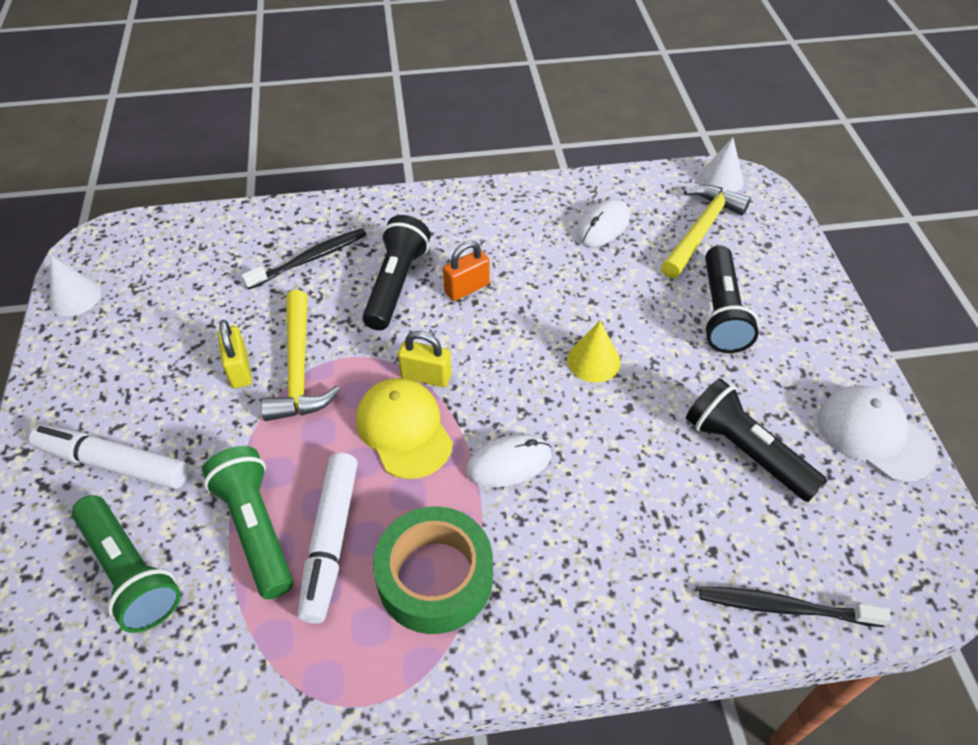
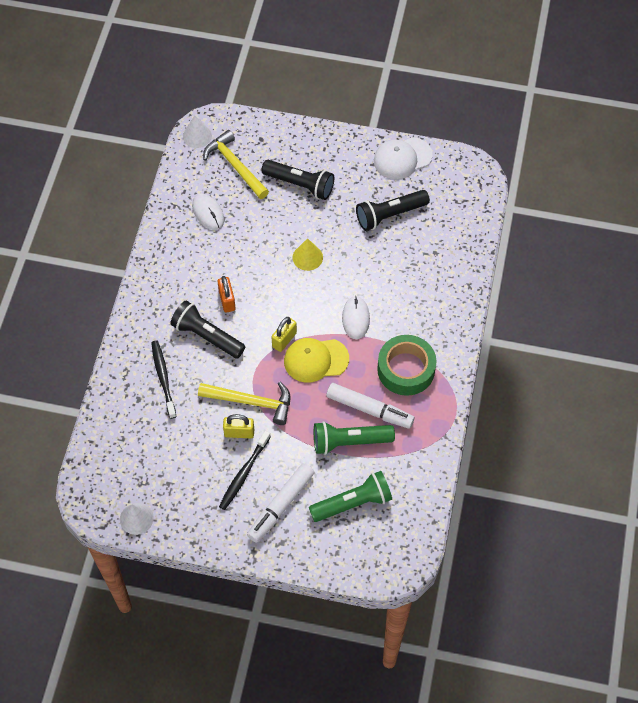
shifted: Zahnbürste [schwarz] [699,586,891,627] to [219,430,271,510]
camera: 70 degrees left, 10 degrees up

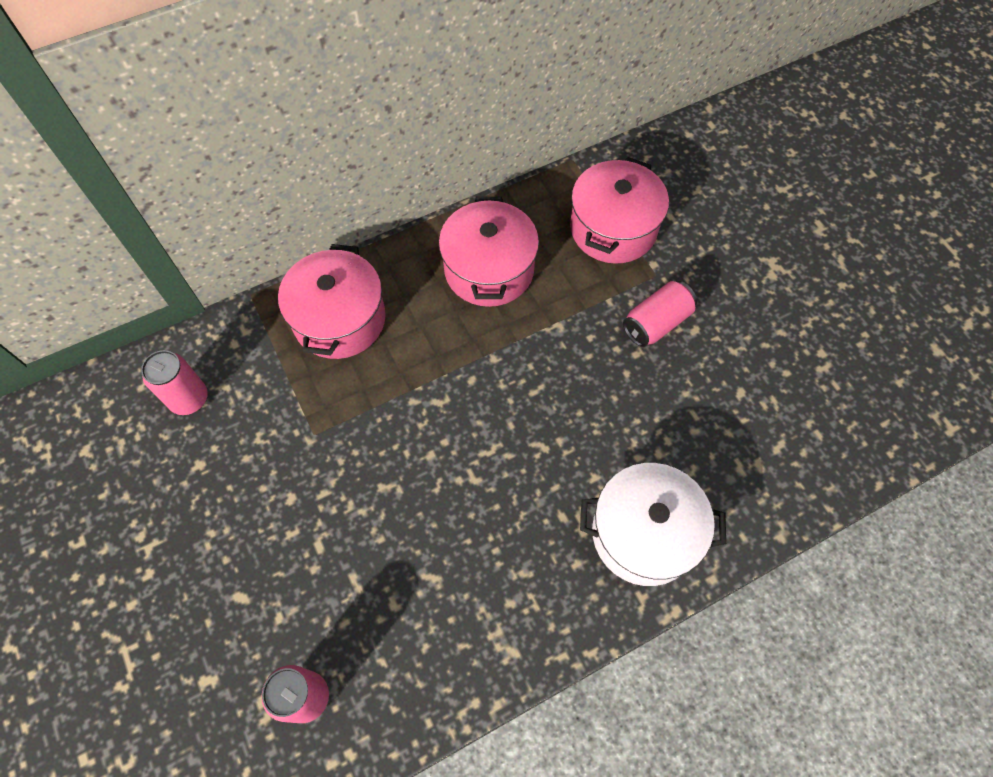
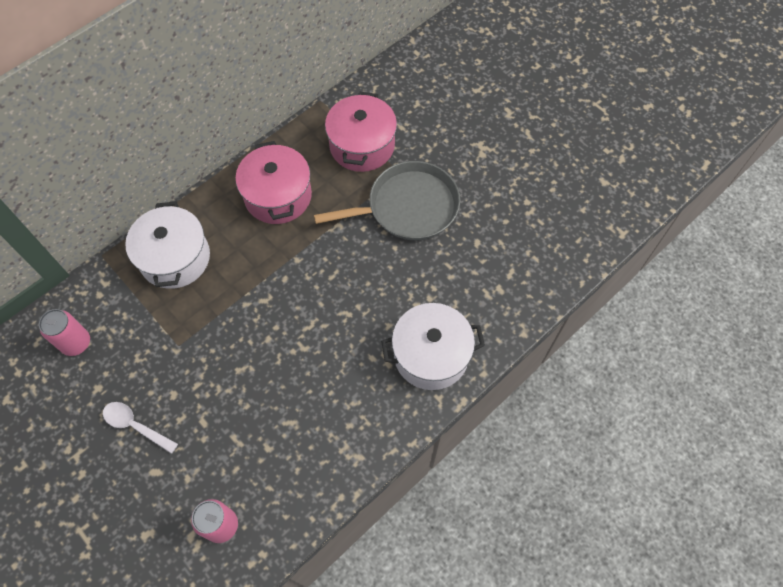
new: Löffel [weiß] [103,402,178,454]
swapped: Dose [rosa] [623,281,697,347] to Pfanne [grau] [314,161,460,240]
repainted: Kochtopf [rosa] [278,244,386,359] to Kochtopf [weiß] [125,201,210,289]
camera: 15 degrees left, 0 degrees up

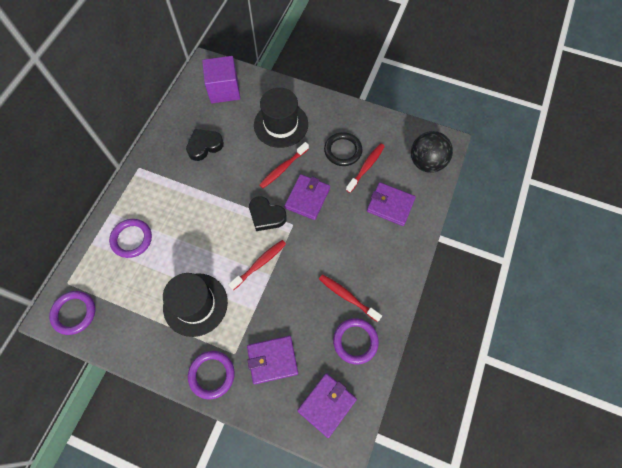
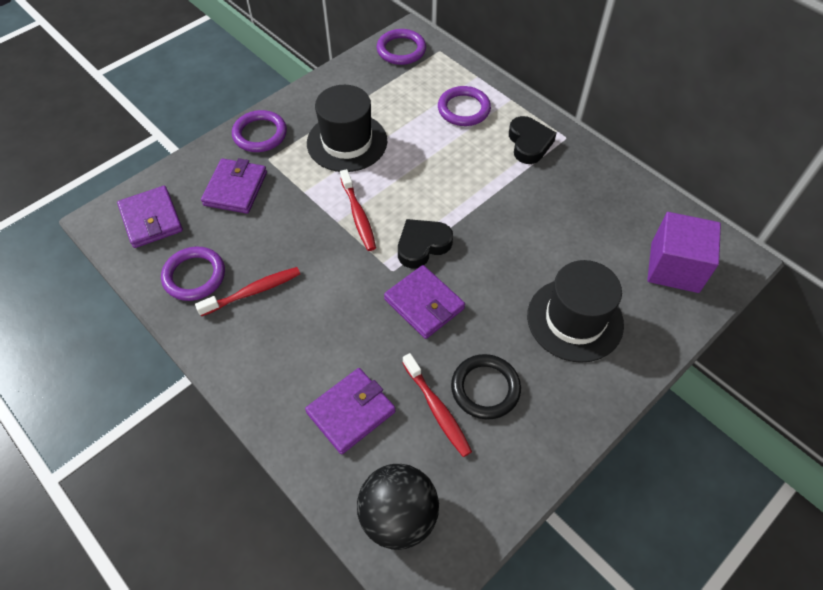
gone: Zahnbürste [rot] [259,142,309,188]
shifted: Herz [schwarz] [186,129,224,161] to [509,116,557,164]
camera: 115 degrees right, 10 degrees down

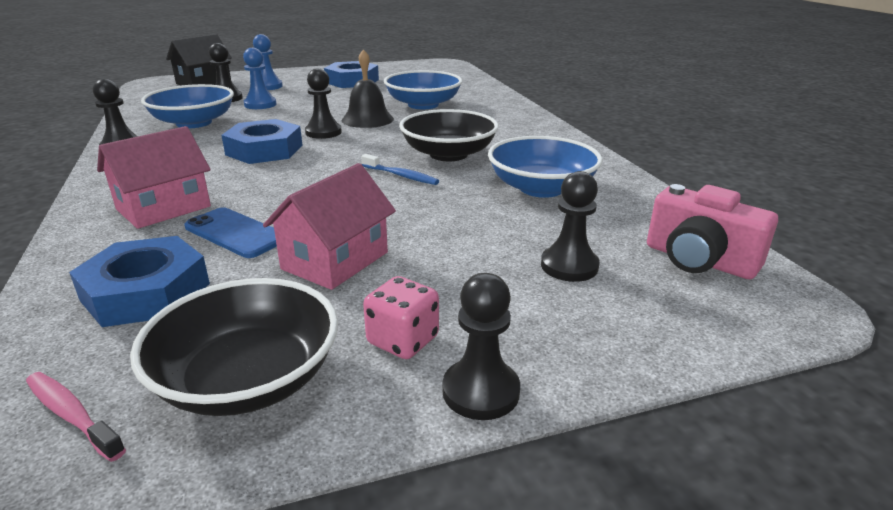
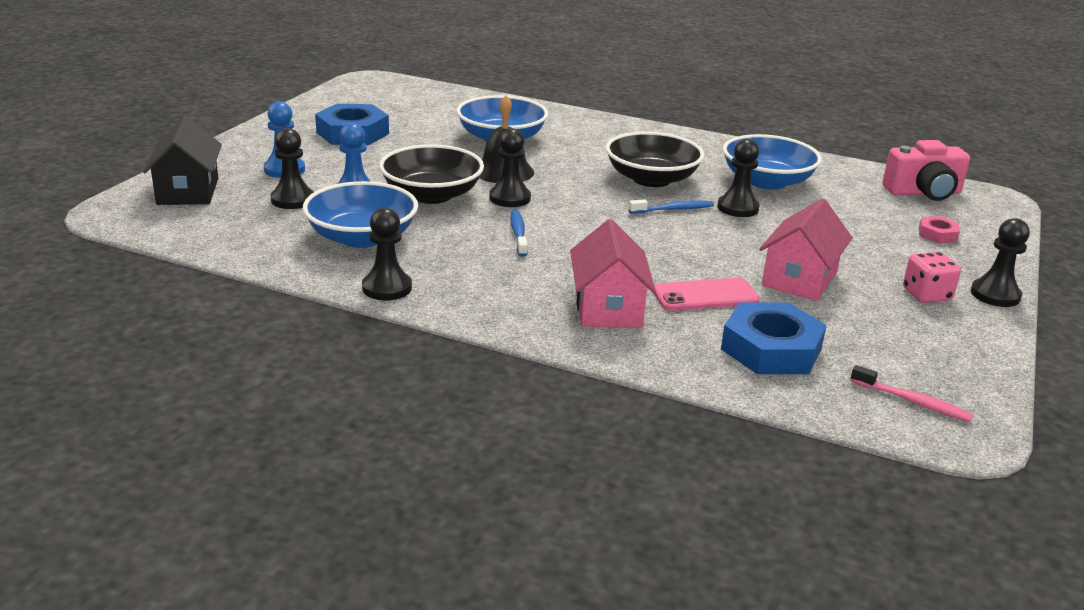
new: Sechskantmutter [rosa] [919,216,960,244]
shifted: Schüssel [schwarz] [130,278,338,416] to [379,144,484,204]; Bauer [schwarz] [541,171,600,282] to [717,139,760,217]
swapped: Sechskantmutter [blau] [221,119,303,164] to Zahnbürste [blau] [510,210,528,257]
repainted: Handy [blau] [184,207,277,258] to Handy [rosa] [654,278,760,311]
rotated: Zahnbürste [rosa] [26,372,126,462] = [851,365,973,422] 135 degrees counterclockwise; Haus [rosa] [263,163,396,290] = [759,199,853,301] 45 degrees clockwise
camera: 50 degrees left, 0 degrees up

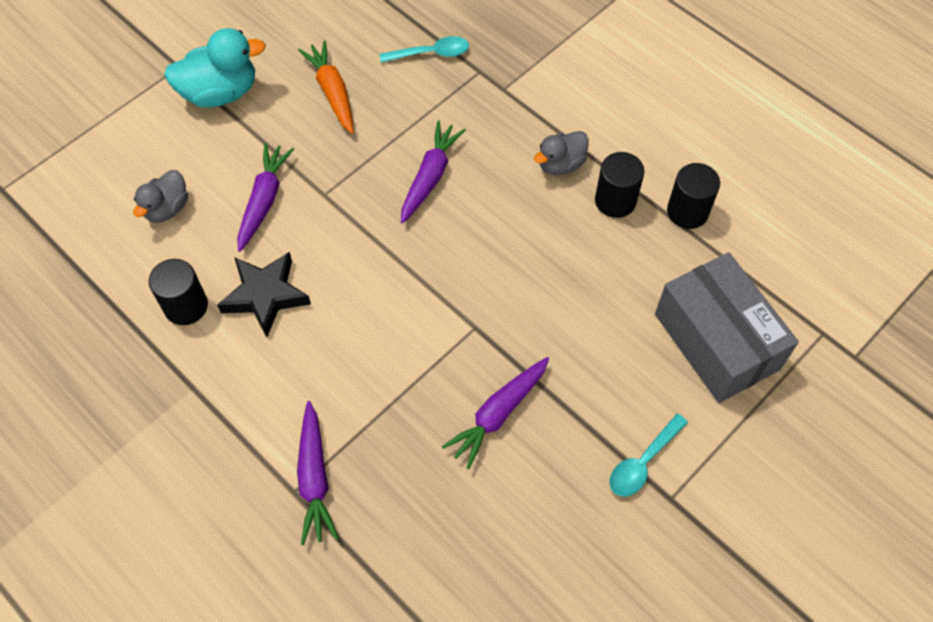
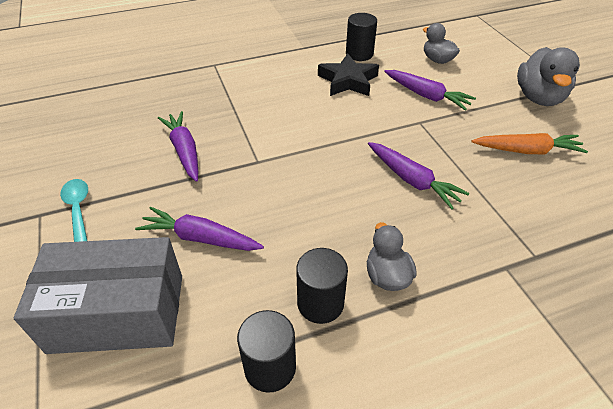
gone: Löffel [türkis] [380,36,469,63]
shifted: Karotte [lila] [297,401,339,545] to [135,207,264,251]
repainted: Ente [türkis] [164,28,266,108] to Ente [grau] [517,47,580,106]
camera: 115 degrees right, 15 degrees down

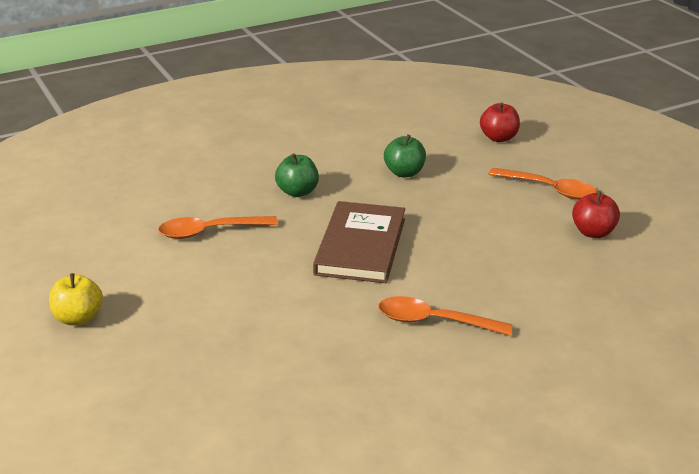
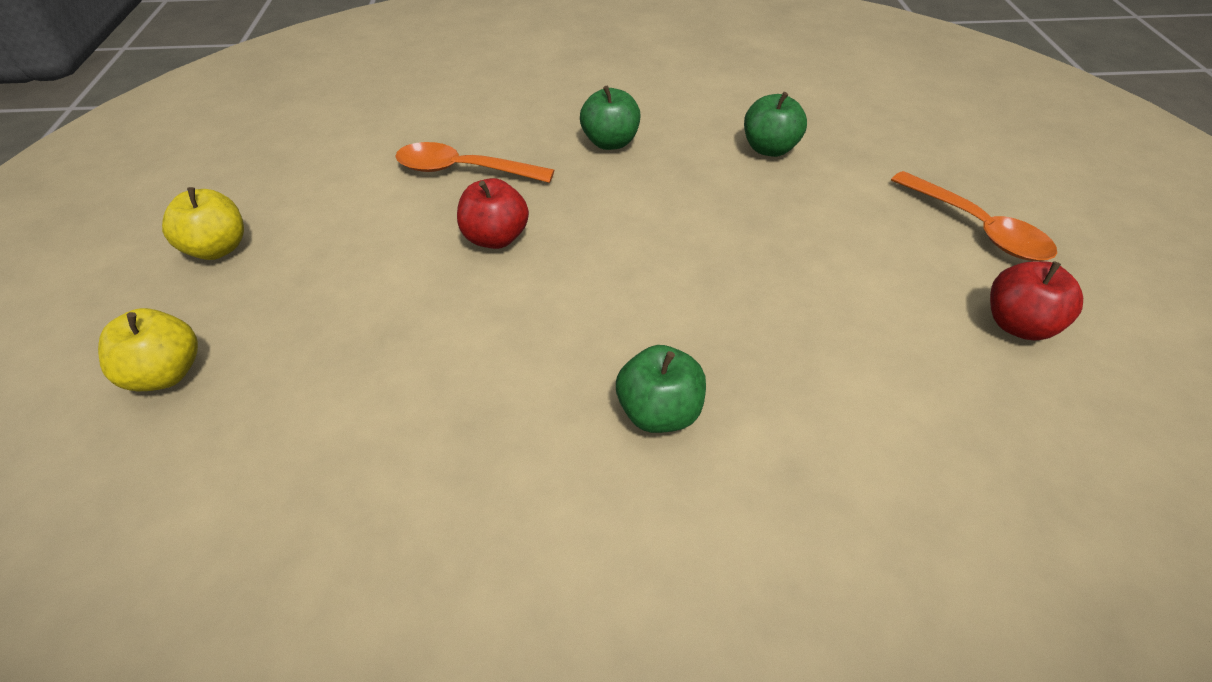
gone: Buch [braun] [313,201,405,283]
new: Apfel [gelb] [98,308,198,391]
shifted: Apfel [rot] [480,102,520,142] to [457,178,529,249]
swapped: Löffel [orange] [379,296,513,336] to Apfel [grün] [616,345,706,433]
camera: 25 degrees right, 15 degrees up

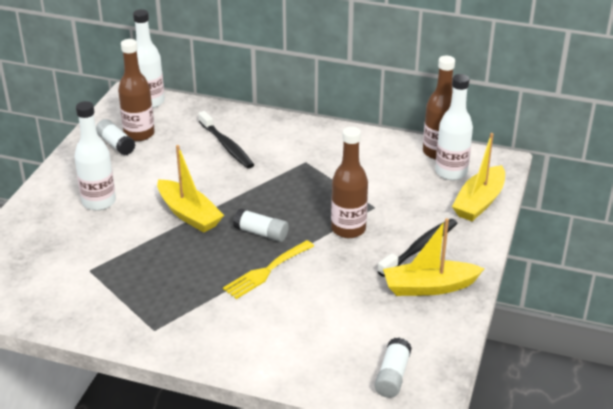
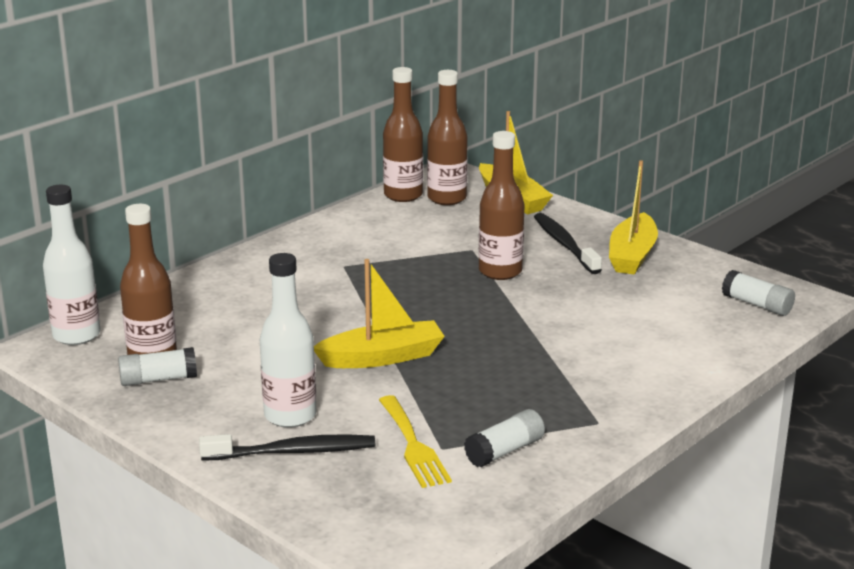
shifted: Zahnbürste [schwarz] [198,111,254,169] to [199,434,375,460]; Gabel [gelb] [223,240,314,299] to [379,395,452,488]; Klebestift [weiß] [233,208,289,242] to [464,409,545,467]
repainted: Flasche [weiß] [435,74,473,180] to Flasche [braun] [427,70,468,205]
camera: 65 degrees left, 10 degrees down

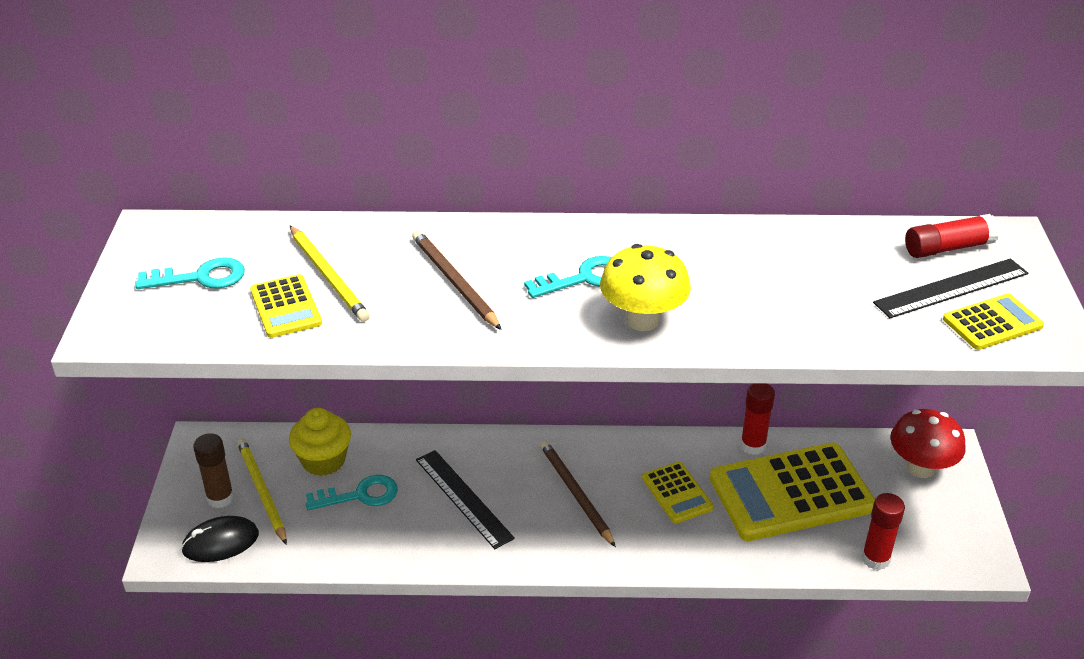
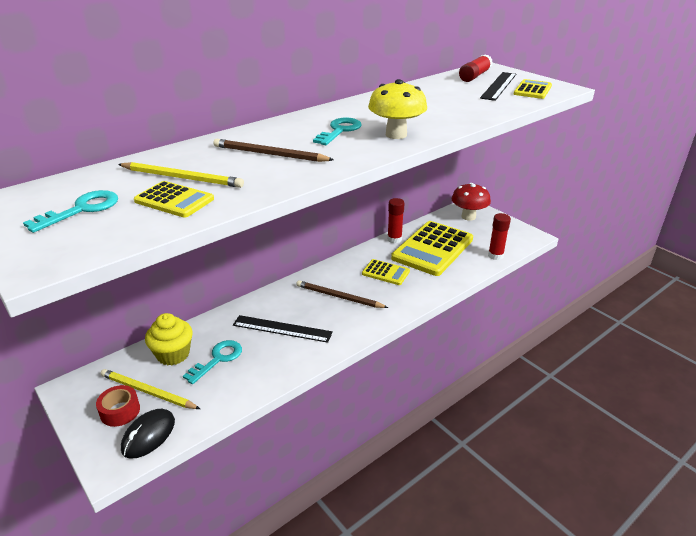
swapped: Klebestift [braun] [193,433,234,508] to Klebeband [rot] [96,385,140,427]
camera: 40 degrees left, 5 degrees down

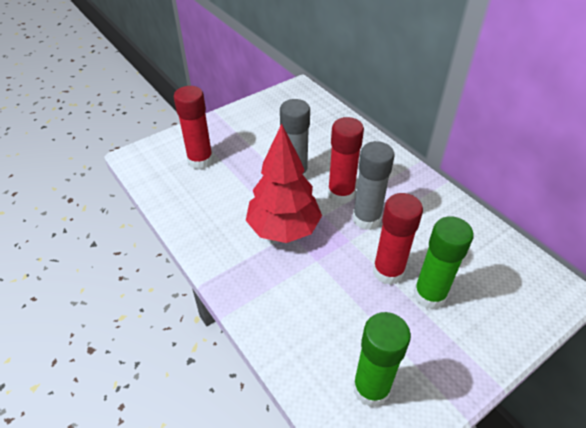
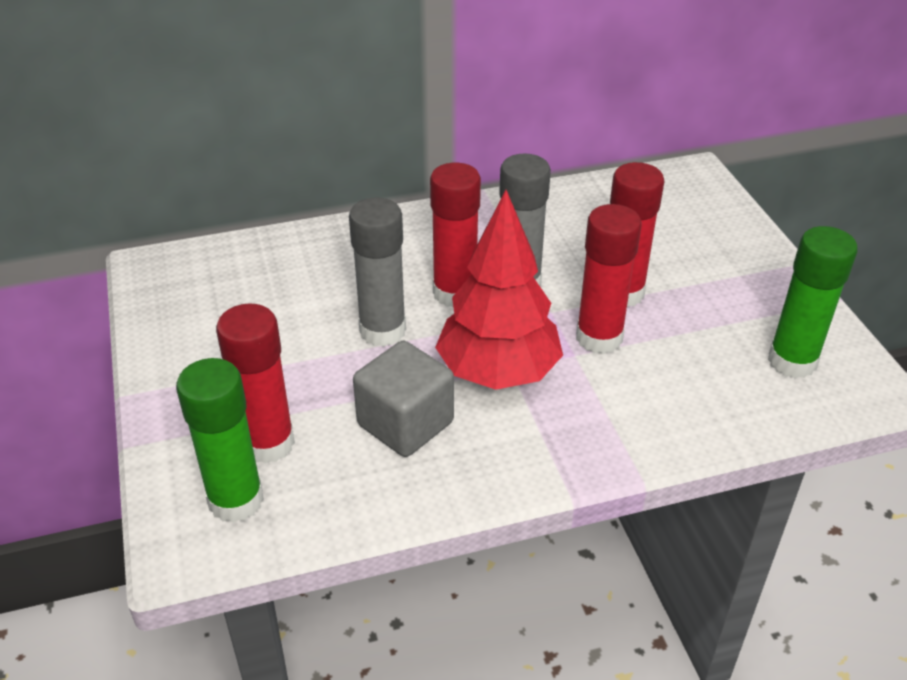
new: Kubus [grau] [353,341,454,457]; Klebestift [rot] [576,204,642,354]
shifted: Klebestift [grün] [414,216,474,309] to [176,358,264,523]
camera: 70 degrees left, 5 degrees down

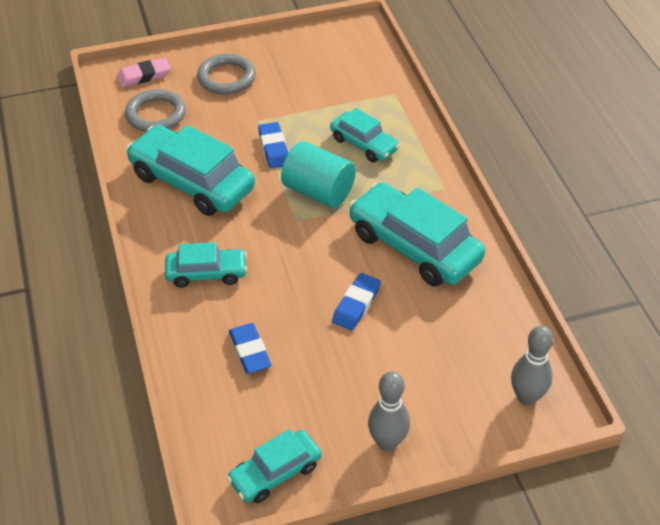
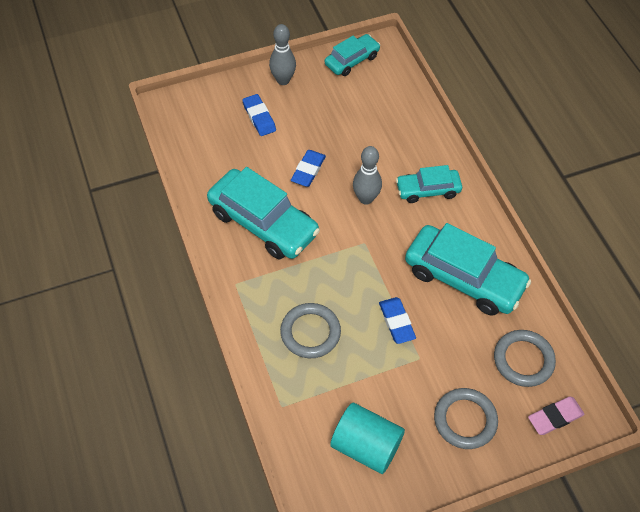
shifted: Radiergummi [blau] [229,323,272,374] to [242,94,276,136]; Vollzylinder [türkis] [281,141,356,208] to [330,403,405,474]; Bowlingkegel [grau] [511,325,553,405] to [353,146,382,205]
swapped: Auto [türkis] [330,108,400,162] to Ring [grau] [280,303,341,358]
camera: 175 degrees right, 10 degrees up

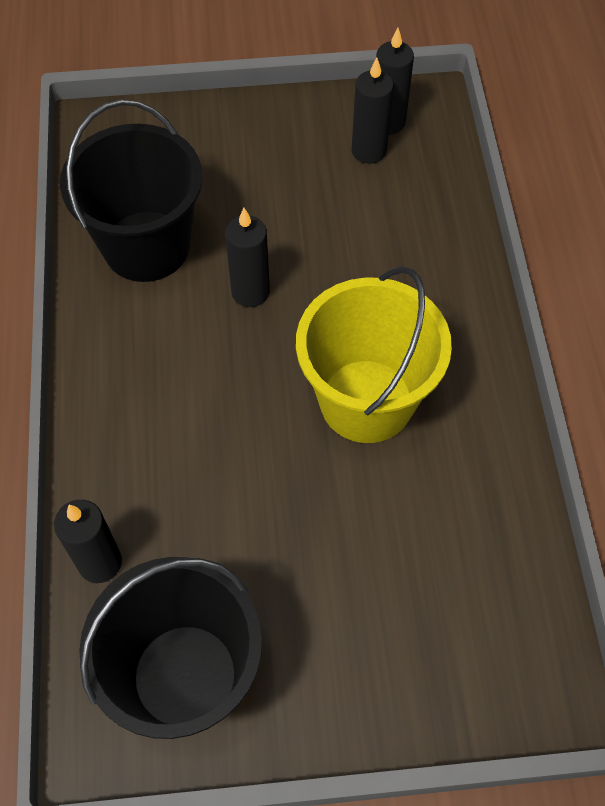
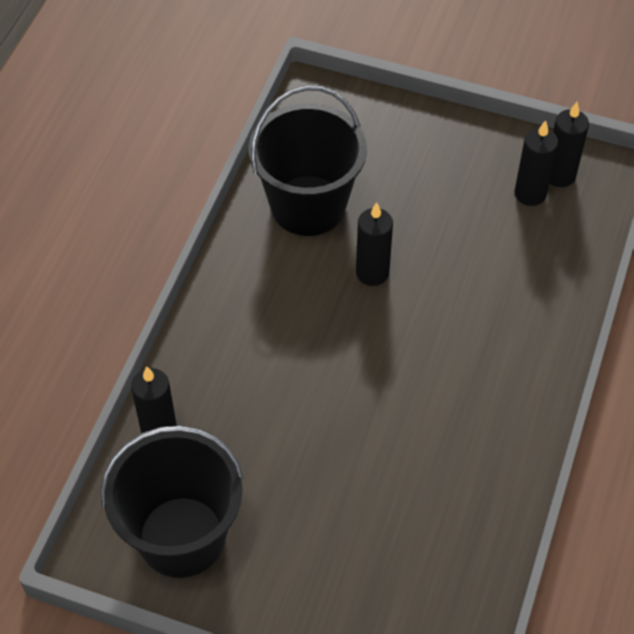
gone: Eimer [gelb] [296,266,452,443]
camera: 25 degrees right, 5 degrees down

